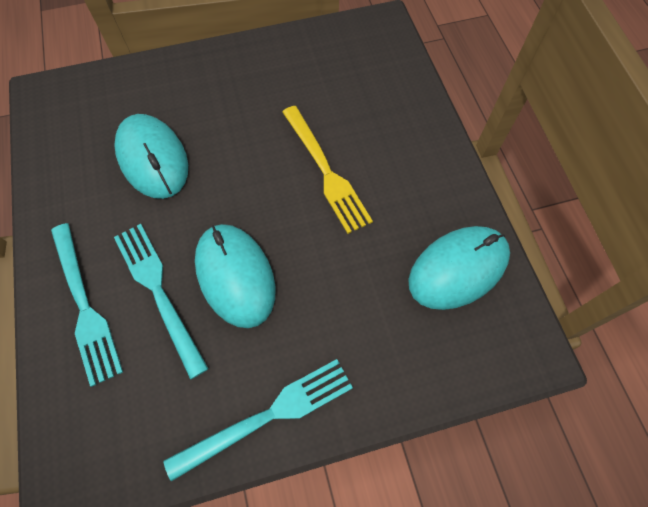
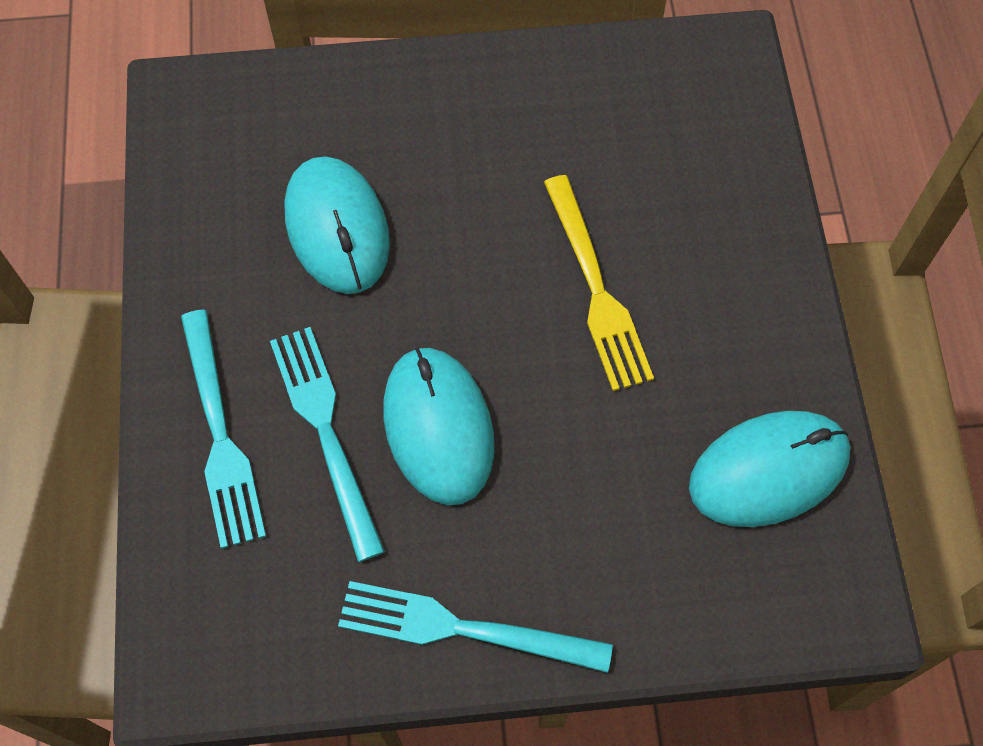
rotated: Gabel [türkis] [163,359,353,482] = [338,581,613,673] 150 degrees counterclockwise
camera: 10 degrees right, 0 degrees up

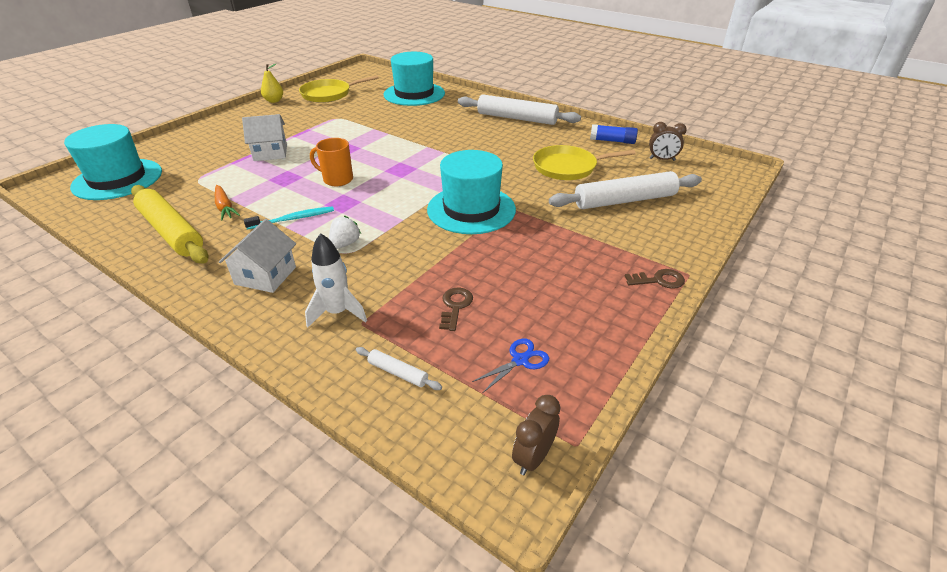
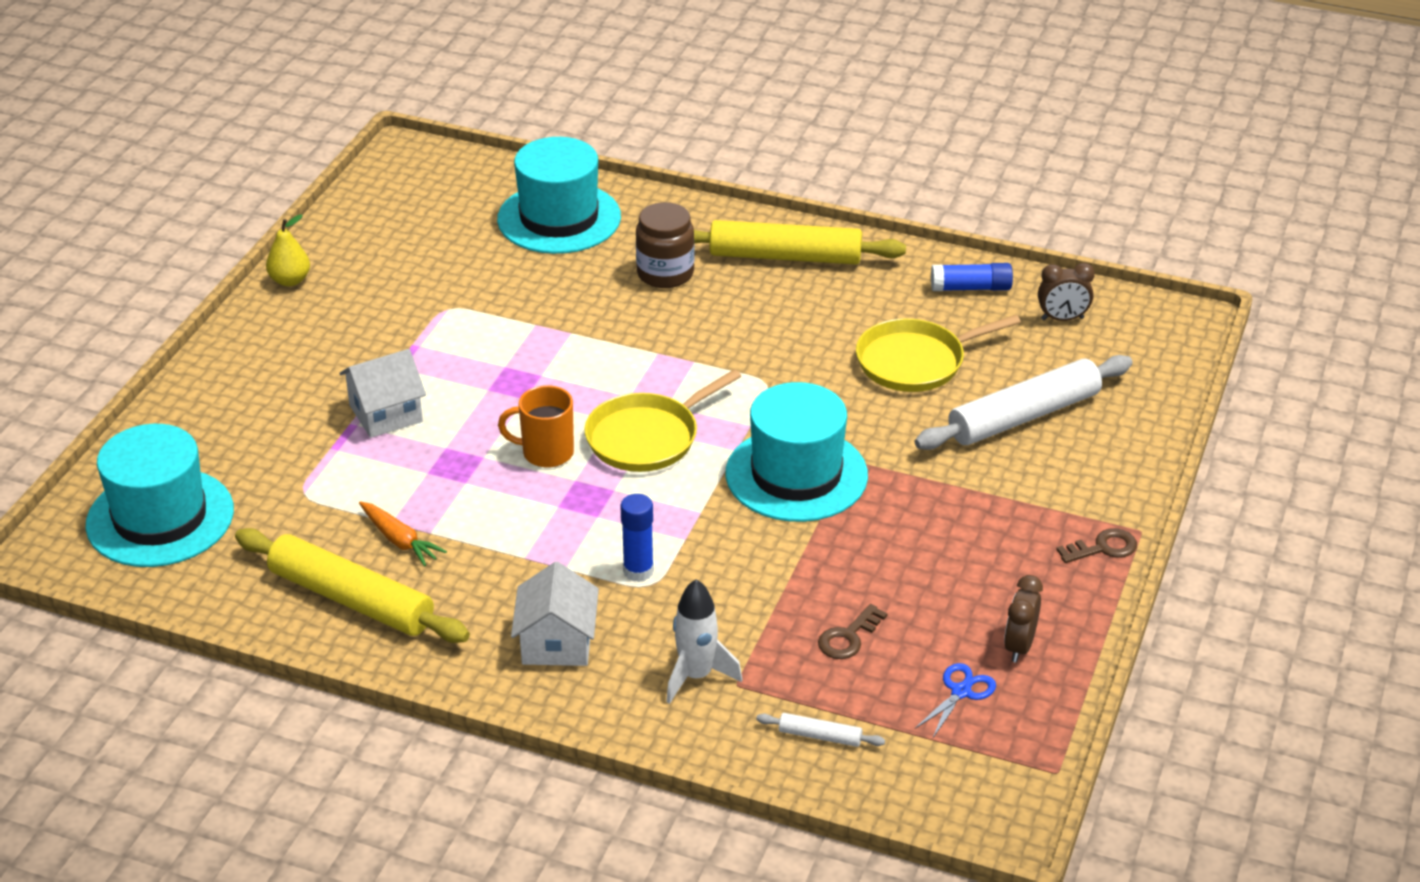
gone: Zahnbürste [türkis] [244,206,334,229]
new: Einmachglas [braun] [636,202,694,288]
shifted: Pfanne [gelb] [299,76,379,103] to [584,369,741,472]; Wecker [braun] [512,395,561,475] to [1004,575,1043,663]
swapped: Erdbeere [weiß] [329,216,361,249] to Klebestift [blau] [621,494,654,582]
repainted: Nudelholz [weiß] [458,94,581,125] to Nudelholz [gelb] [694,220,906,265]
rotated: Schlüssel [braun] [439,288,473,331] = [818,604,888,659] 135 degrees counterclockwise
camera: 15 degrees left, 0 degrees up

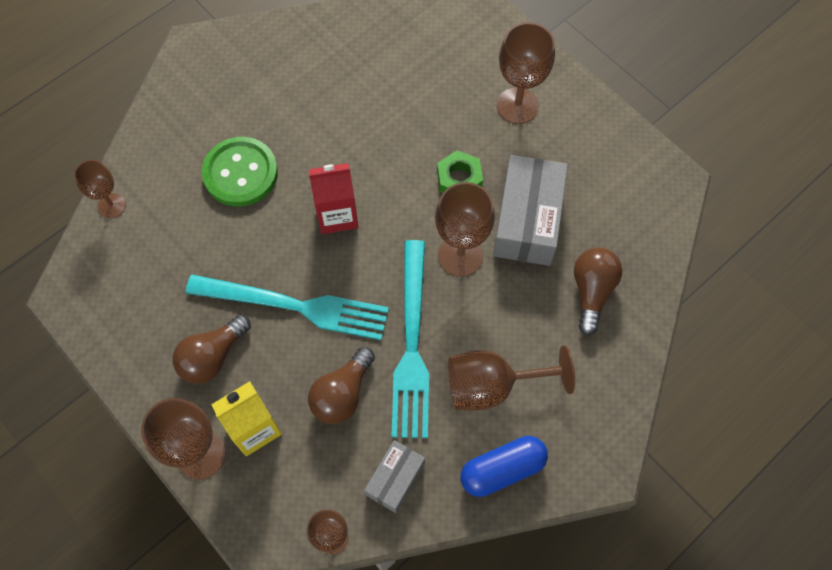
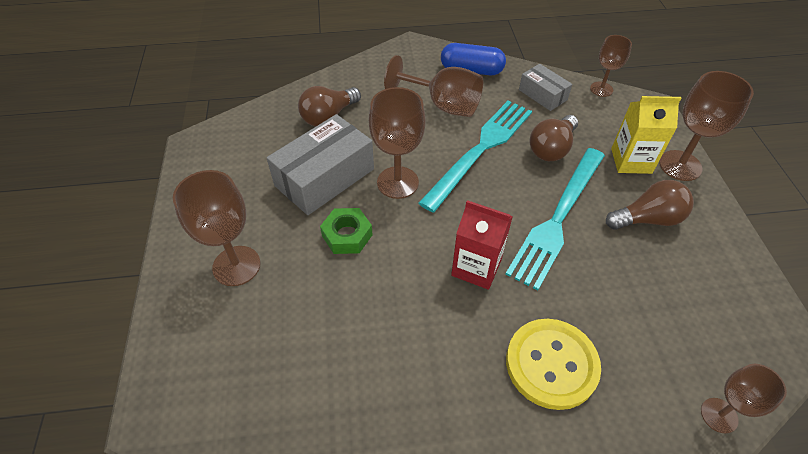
repainted: Knopf [grün] [201,137,278,207] to Knopf [gelb] [506,319,601,410]
rotated: Gabel [türkis] [186,274,389,340] = [505,148,605,290] 105 degrees counterclockwise; Glühbirne [braun] [308,347,375,424] = [530,115,578,161] 150 degrees clockwise; Schachtel [grau] [364,440,425,513] = [519,64,572,111] 75 degrees clockwise
camera: 145 degrees left, 15 degrees down

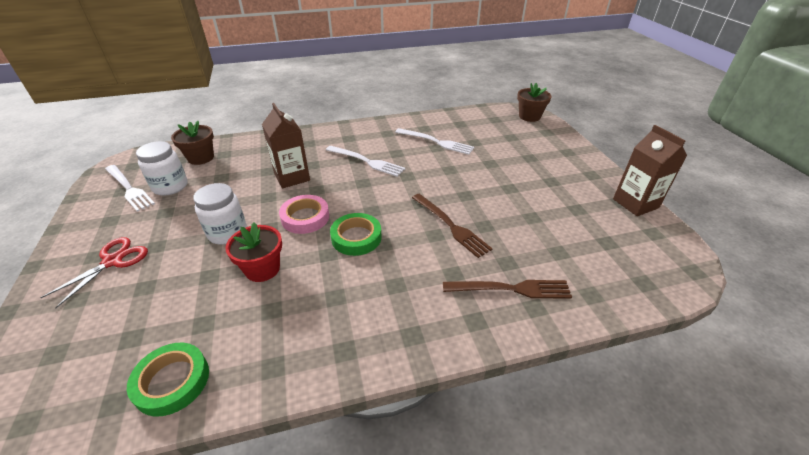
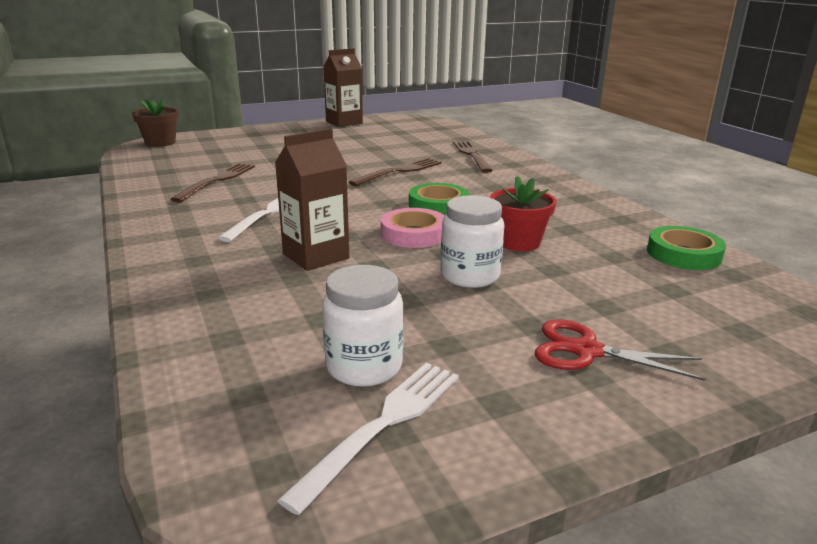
gone: Blumentopf [braun] [171,121,214,165]
repainted: Gabel [weiß] [395,128,474,155] to Gabel [braun] [171,163,255,203]
camera: 100 degrees left, 15 degrees down

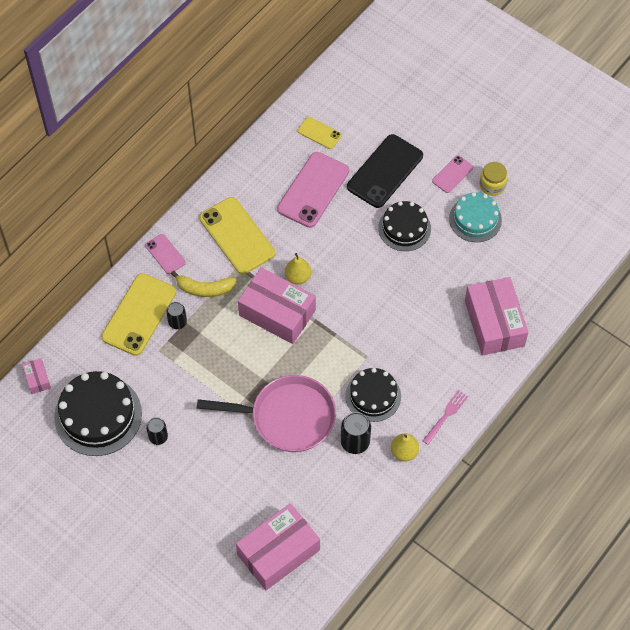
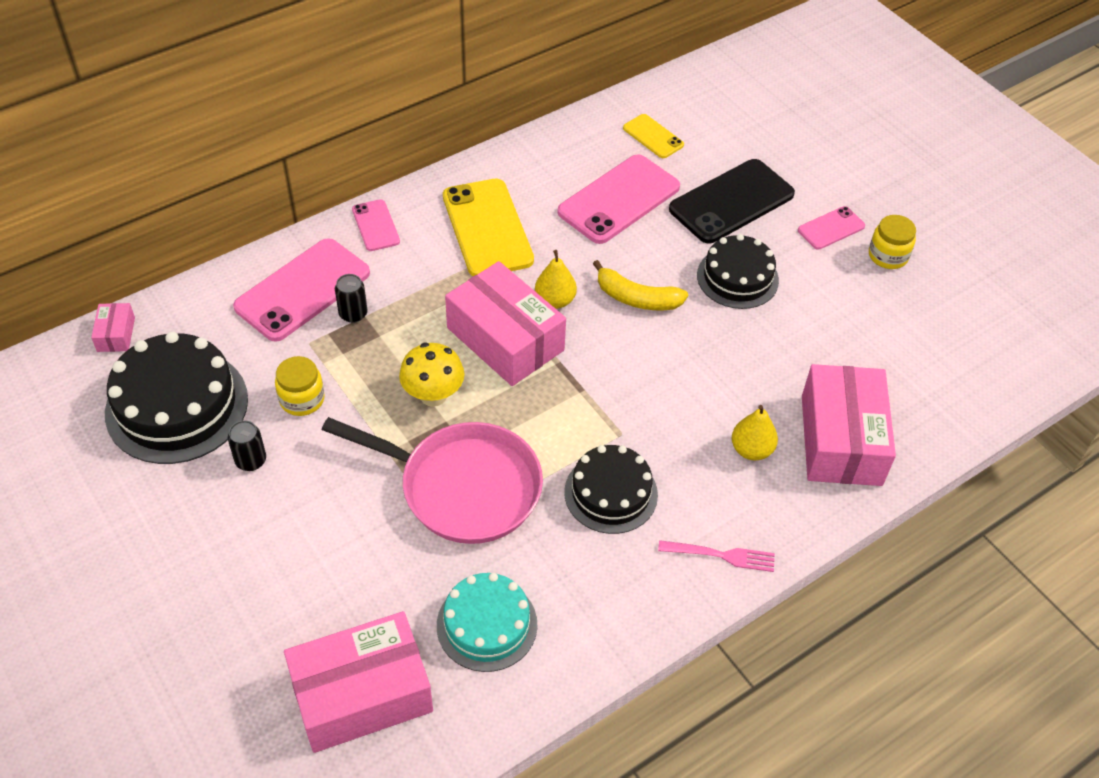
gone: Dose [schwarz] [341,412,371,454]
new: Einmachglas [gelb] [275,356,325,416]; Pilz [gelb] [399,343,465,407]
shifted: Banane [gelb] [171,271,237,297] to [593,260,688,310]; Birne [gelb] [391,434,419,461] to [732,405,778,461]; Kuchen [türkis] [449,192,502,242] to [437,573,538,672]
repainted: Handy [gelb] [101,273,176,356] to Handy [rosa] [233,238,370,342]
rotated: Gabel [rosa] [422,390,468,445] = [658,540,775,572] 45 degrees clockwise
camera: 15 degrees right, 10 degrees down

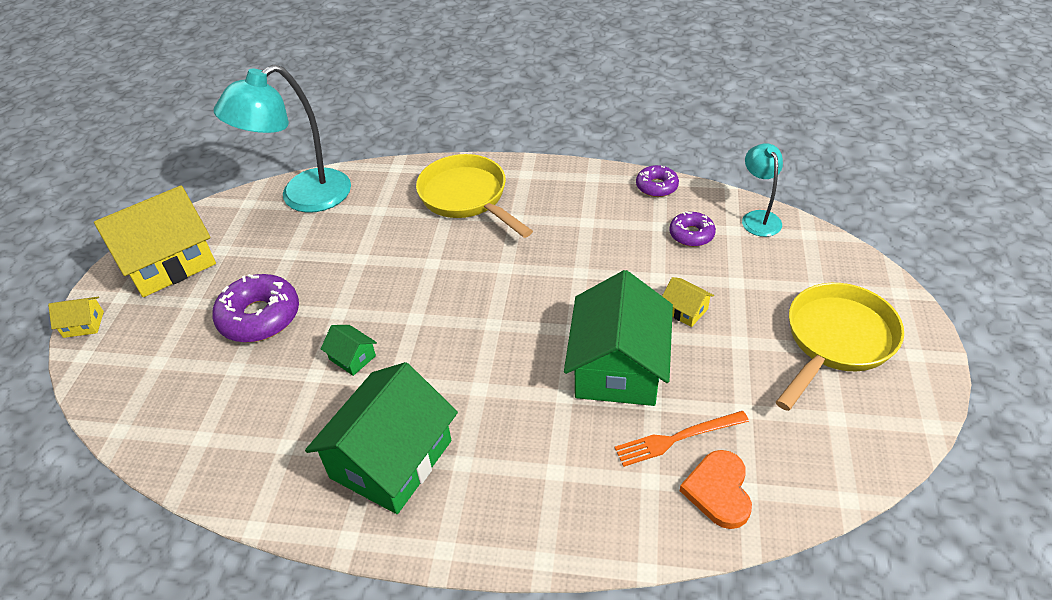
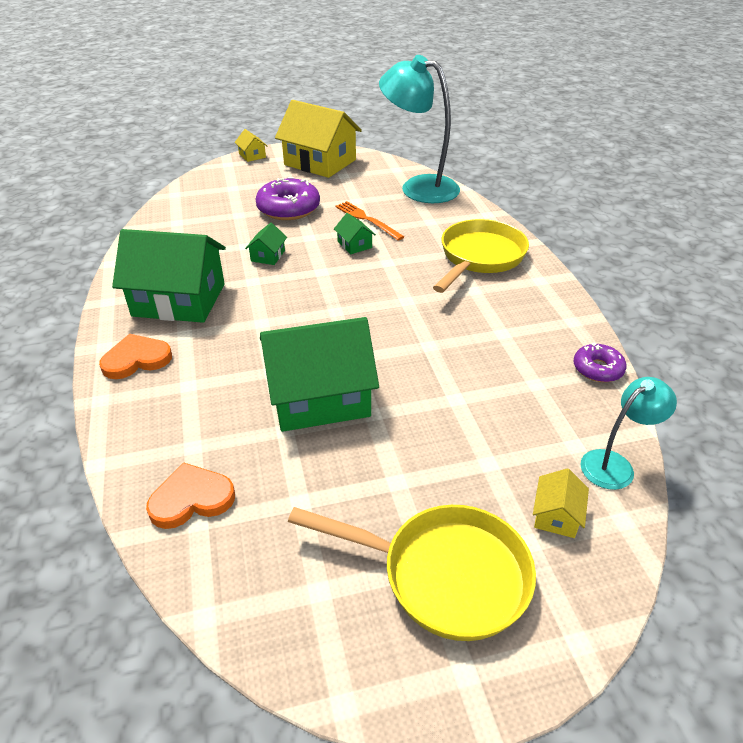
gone: Donut [lila] [669,211,716,247]
new: Herz [orange] [99,334,172,379]; Haus [grün] [334,213,376,254]
shifted: Gabel [orange] [615,411,749,467] to [335,201,404,240]; Haus [gelb] [662,277,714,327] to [533,468,589,538]
camera: 65 degrees right, 5 degrees down

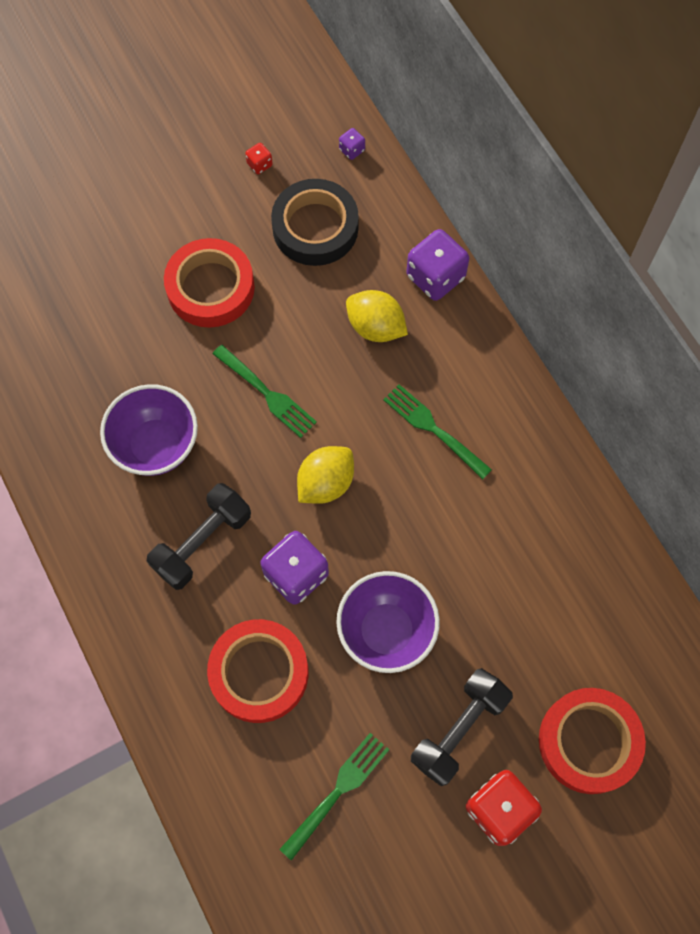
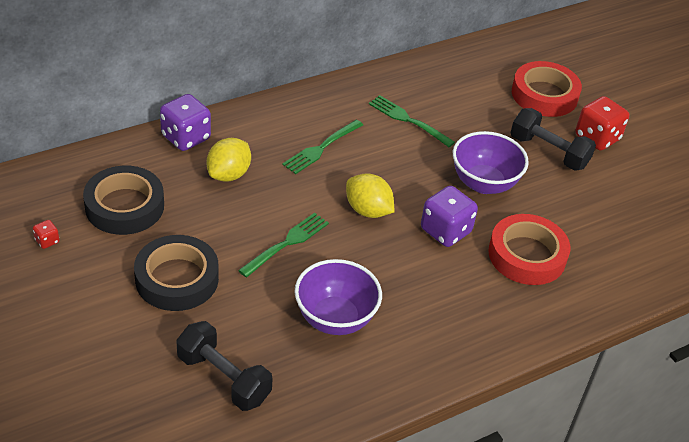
gone: Spielwürfel [lila] [339,128,365,160]
shifted: Hantel [schwarz] [147,483,251,590] to [176,321,273,411]; Gabel [grün] [279,733,390,861] to [369,95,455,147]
repainted: Klebeband [rot] [164,238,255,328] to Klebeband [schwarz] [134,235,219,311]
camera: 95 degrees left, 25 degrees down

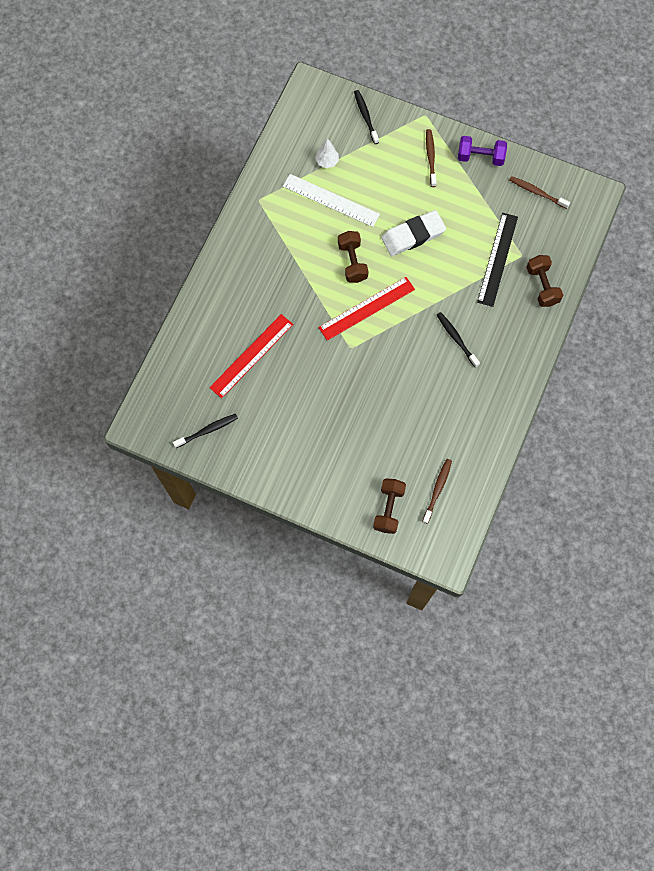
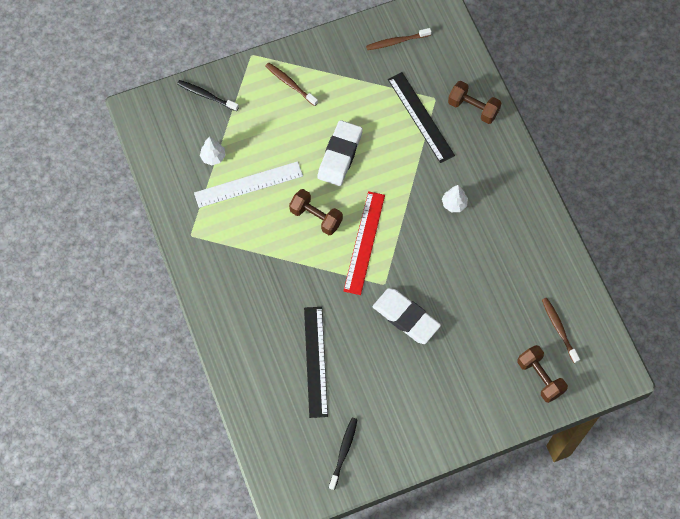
gone: Hantel [lila] [458,136,507,166]
new: Radiergummi [weiß] [373,288,441,344]
swapped: Zahnbürste [schwarz] [437,312,480,367] to Baum [weiß] [442,185,468,212]
repainted: Lineal [rot] [209,314,293,398] to Lineal [schwarz] [304,307,328,418]
camera: 45 degrees left, 5 degrees down

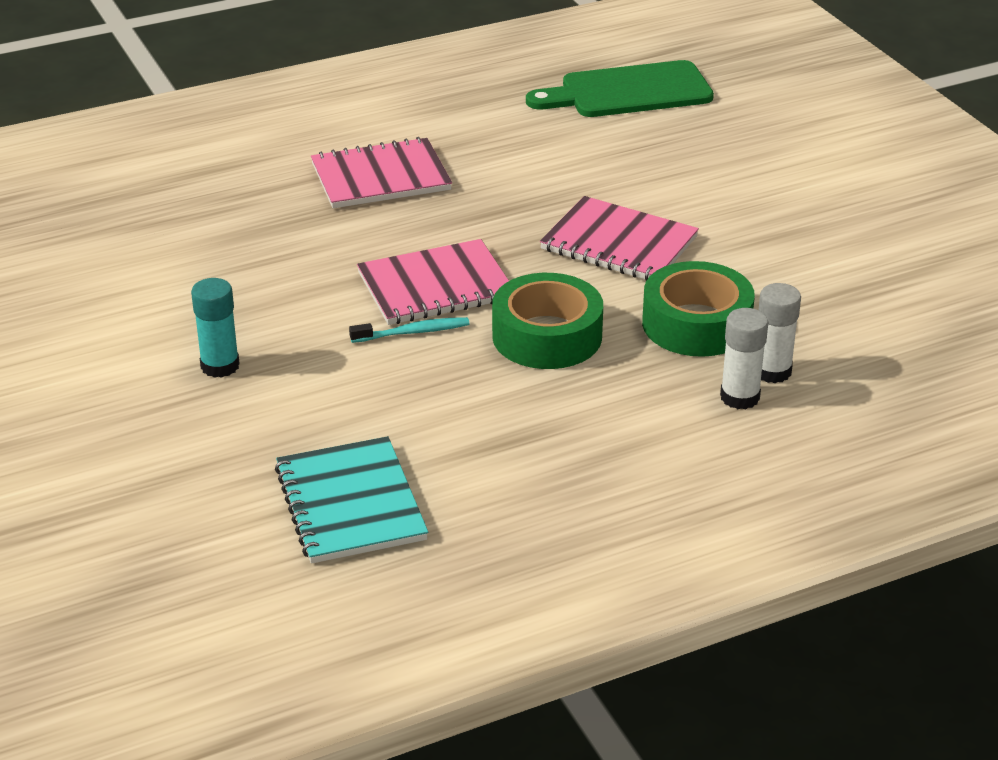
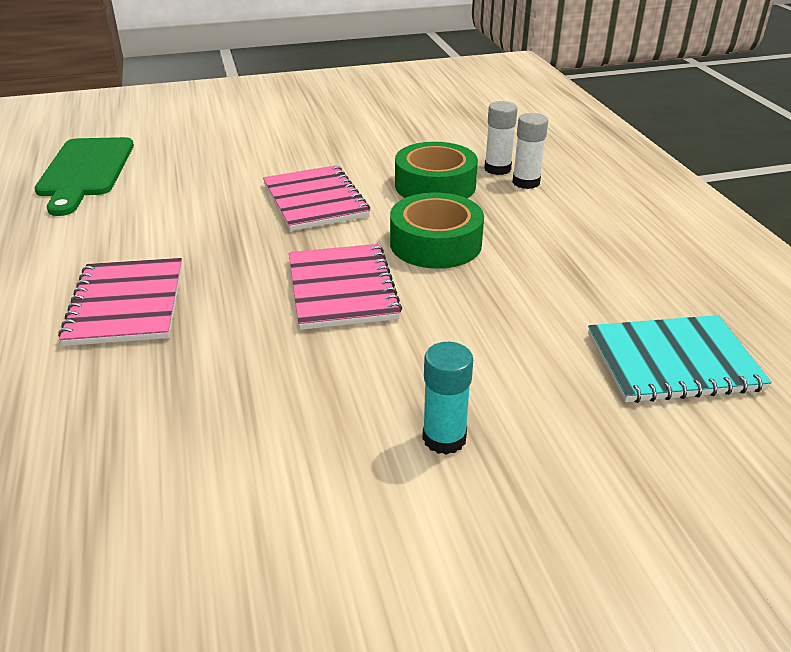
gone: Zahnbürste [türkis] [349,317,469,343]
rotated: Notizbuch [rosa] [540,196,699,280] = [263,165,370,231] 60 degrees counterclockwise
camera: 80 degrees left, 0 degrees up

